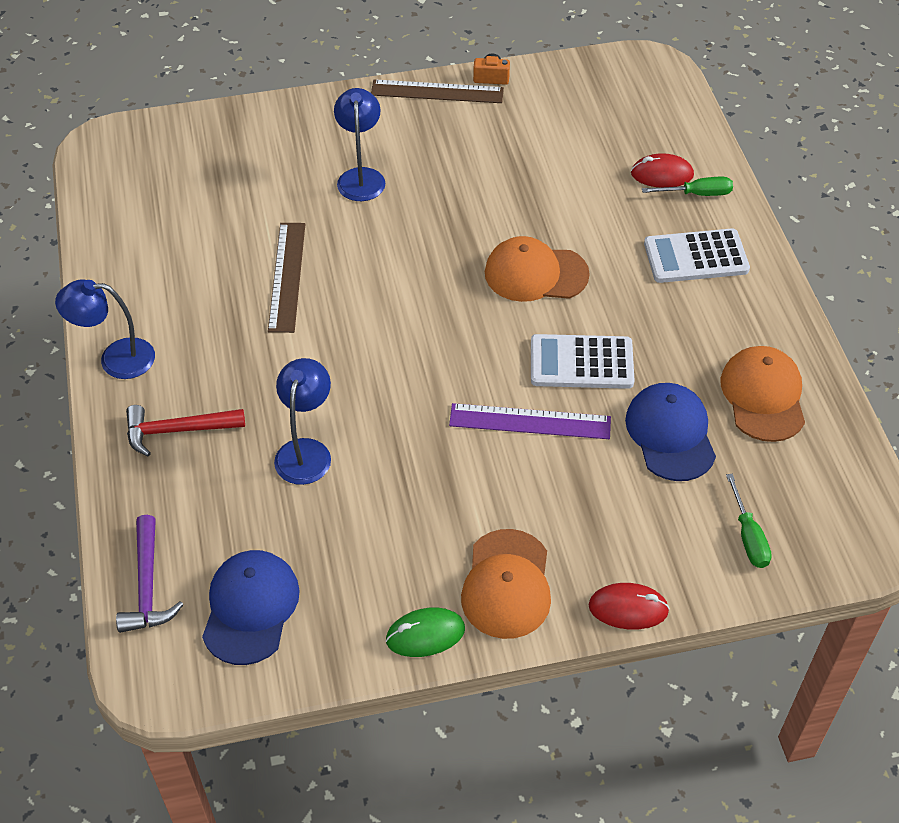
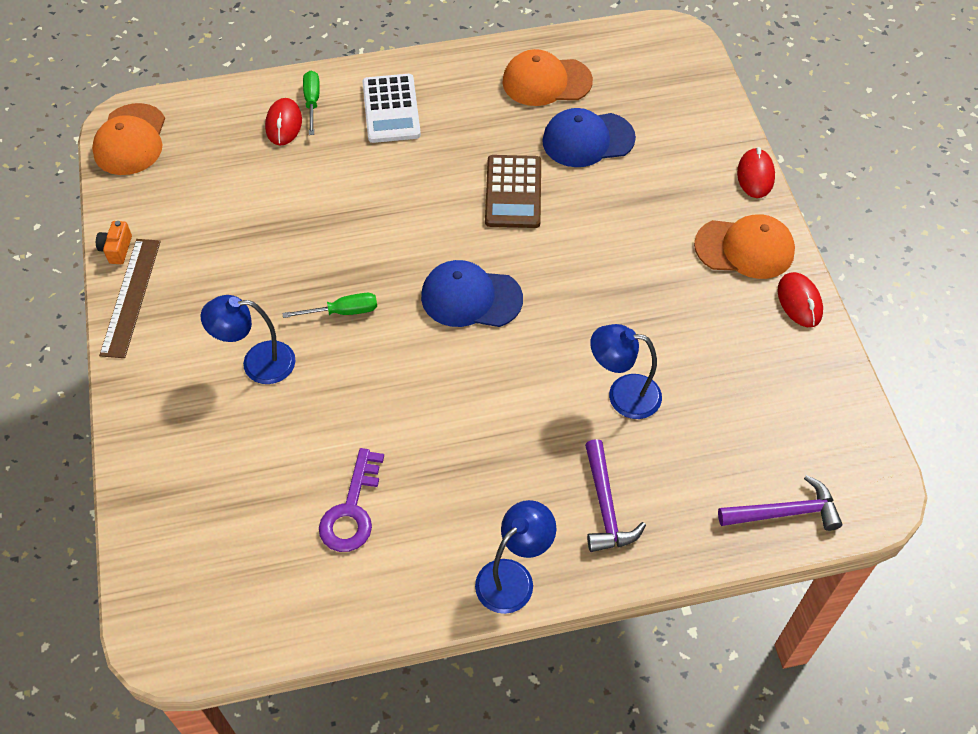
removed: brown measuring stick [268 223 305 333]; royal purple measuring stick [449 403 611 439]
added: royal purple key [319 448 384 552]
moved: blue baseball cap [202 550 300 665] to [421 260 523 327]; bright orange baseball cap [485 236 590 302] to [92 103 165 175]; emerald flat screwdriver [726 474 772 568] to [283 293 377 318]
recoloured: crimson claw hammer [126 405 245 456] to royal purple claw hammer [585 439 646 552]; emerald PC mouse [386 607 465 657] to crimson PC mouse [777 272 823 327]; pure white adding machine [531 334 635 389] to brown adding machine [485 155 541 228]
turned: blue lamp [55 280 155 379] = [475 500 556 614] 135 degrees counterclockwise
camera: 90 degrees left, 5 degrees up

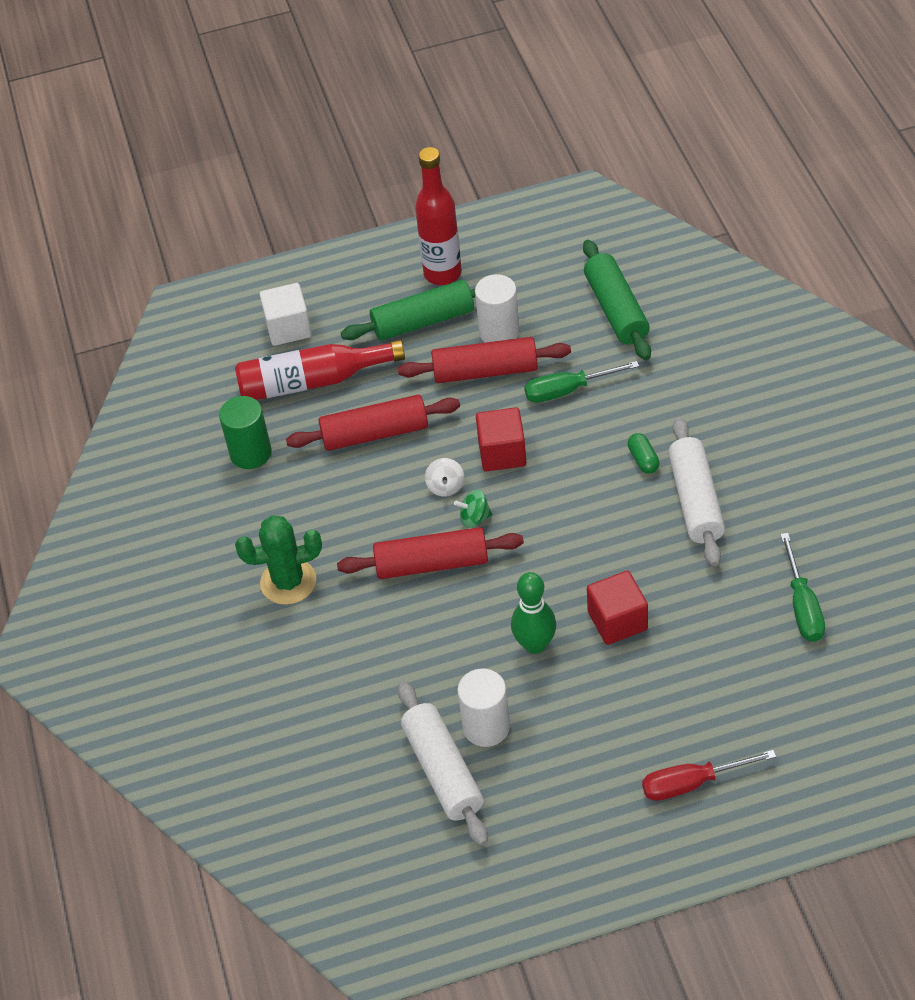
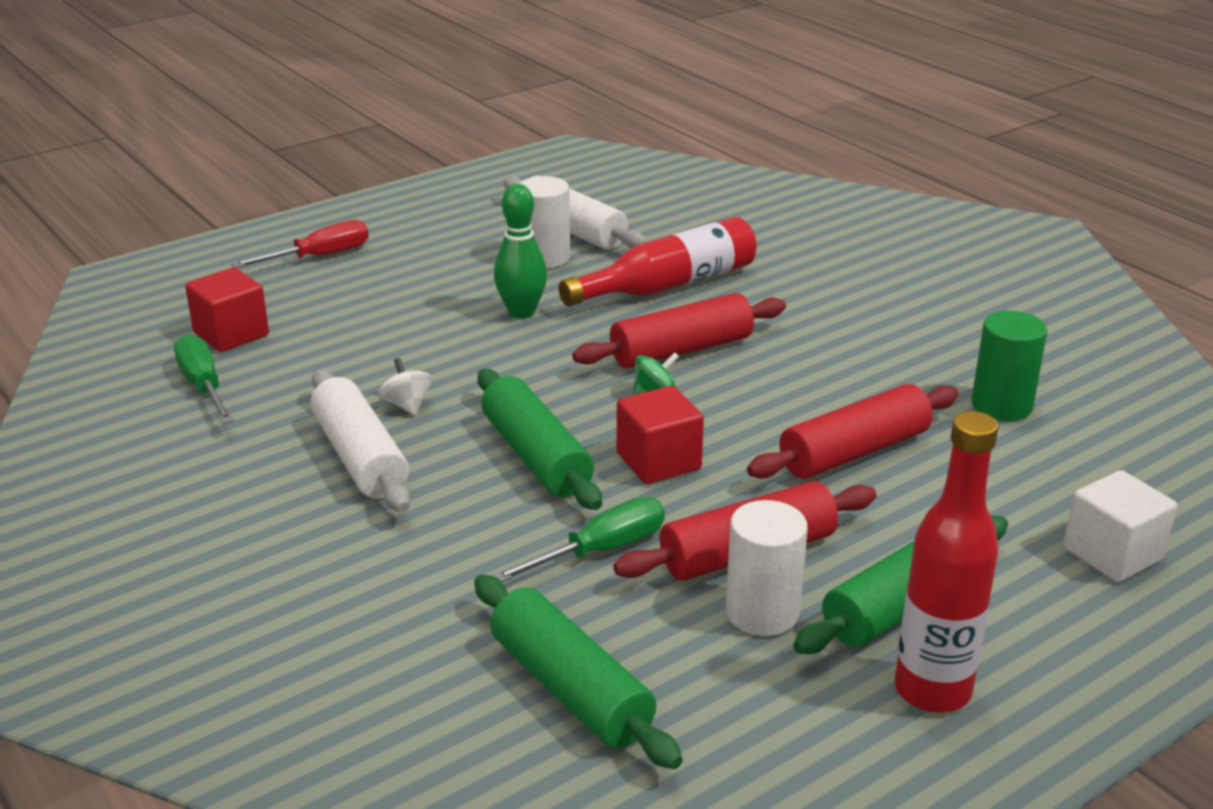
removed: emerald cactus [235 516 322 605]; emerald capsule [627 433 660 474]
added: emerald pastry roller [477 369 602 510]
moved: crimson bottle [235 340 405 400] to [559 217 757 306]; pure white whirligig [425 458 464 497] to [379 358 432 416]; crimson cube [587 571 648 645] to [185 267 269 352]
camera: 155 degrees right, 20 degrees down

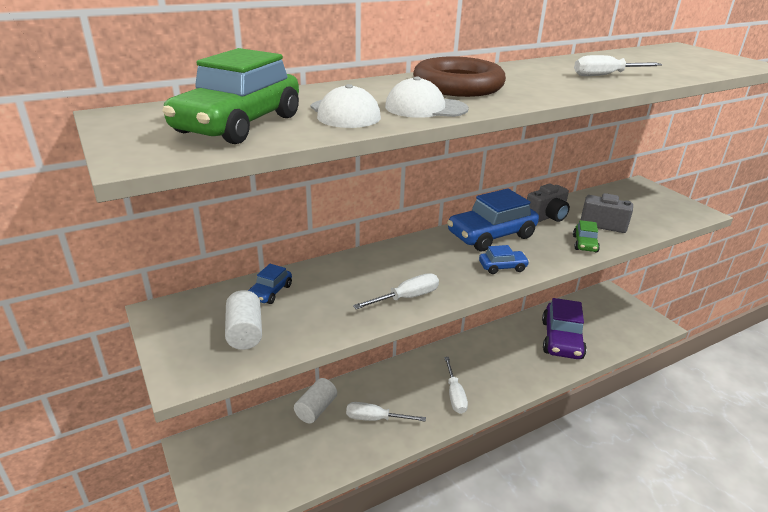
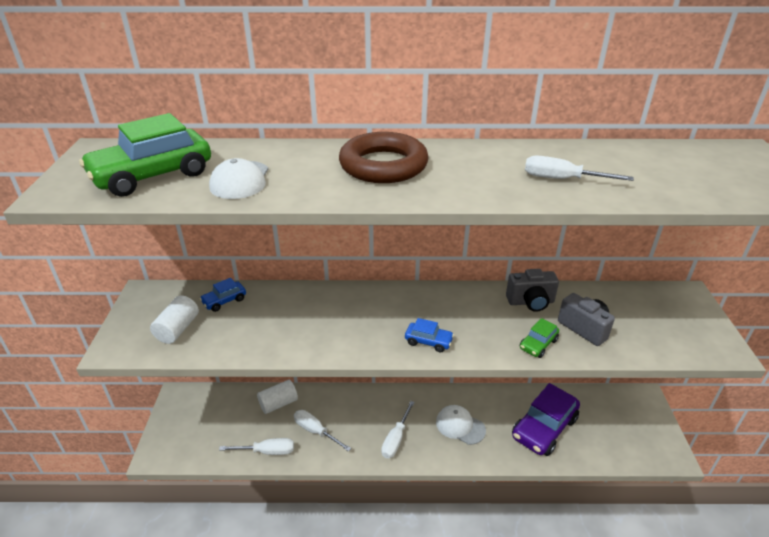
removed: blue toy car [447 188 539 251]
moved: pure white flat screwdriver [353 273 439 309] to [219 438 294 455]; pure white baseball cap [385 76 469 118] to [436 405 486 445]
camera: 30 degrees right, 5 degrees up

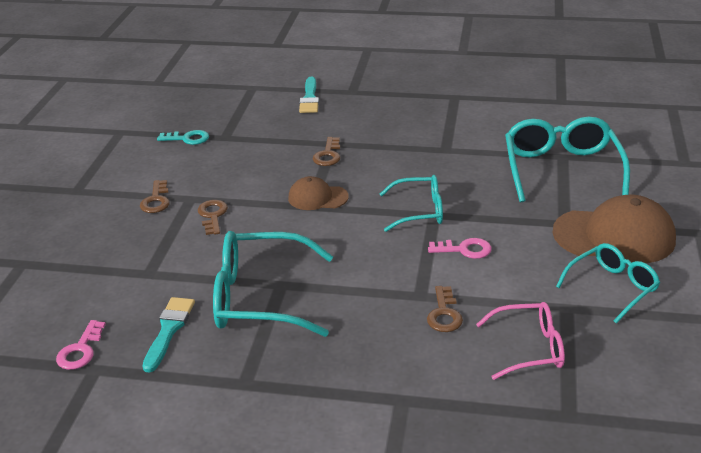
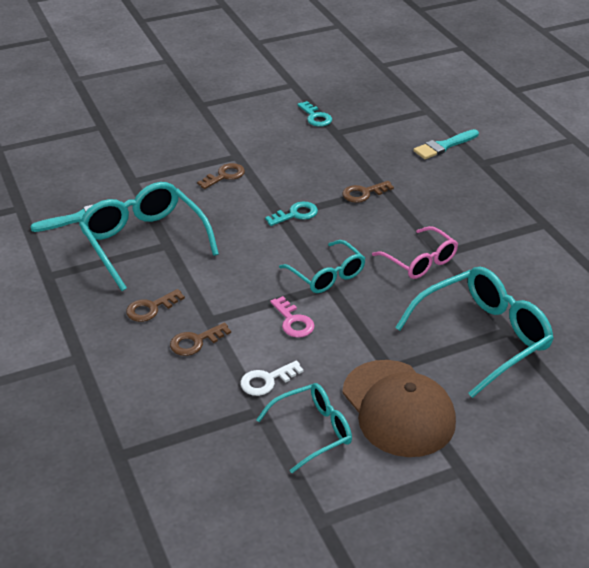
removed: pink key [56 320 106 370]
added: pure white key [240 360 304 396]
moved: brown key [140 180 170 213] to [126 289 185 322]; pink spectacles [476 302 565 380] to [372 226 458 279]
replaced: brown baseball cap [288 176 349 210] to teal key [265 202 318 226]
turned: teal spectacles [556 243 660 323] = [256 383 352 473] 45 degrees counterclockwise
camera: 55 degrees right, 5 degrees up

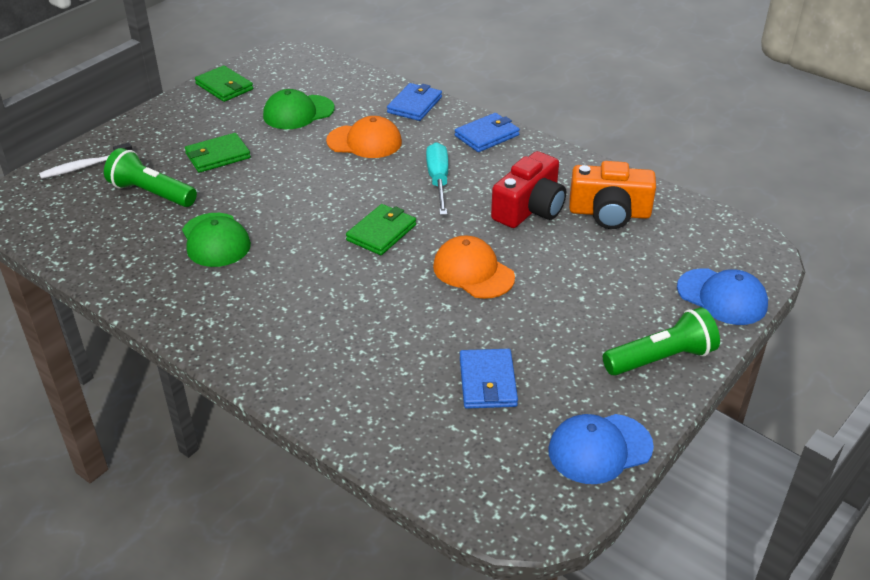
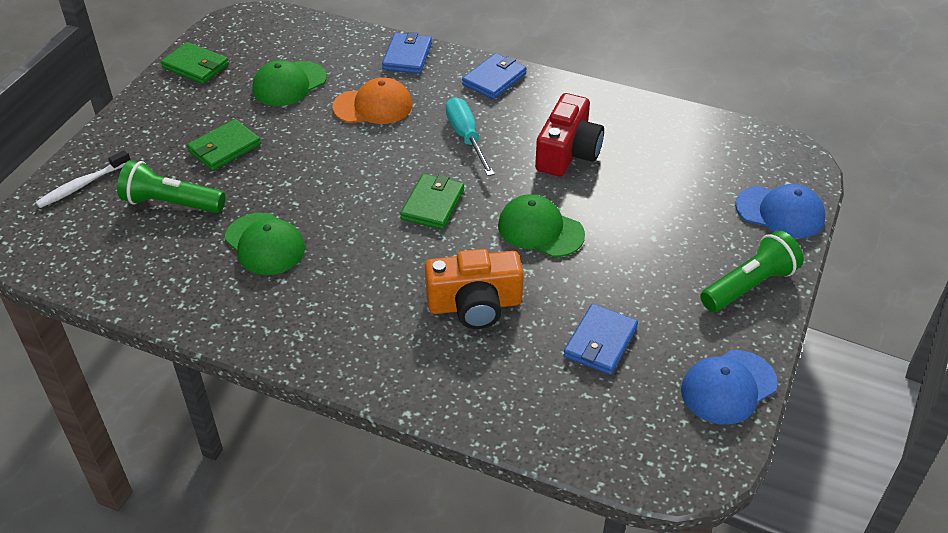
moved: bright orange compact camera [569 161 656 229] to [425 249 523 329]
recoloured: bright orange baseball cap [433 235 515 299] to emerald baseball cap [498 194 585 257]
turned: blue wallet [460 349 518 409] = [563 304 638 375] 45 degrees clockwise
camera: 15 degrees left, 5 degrees up

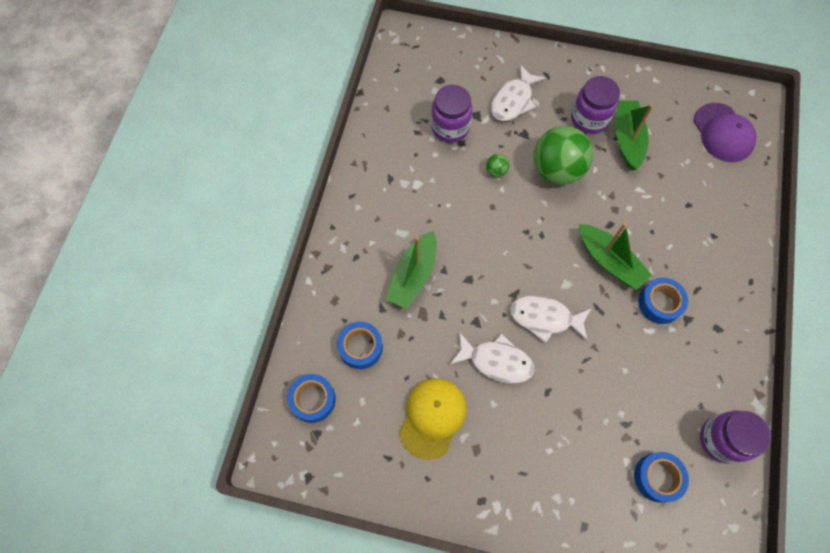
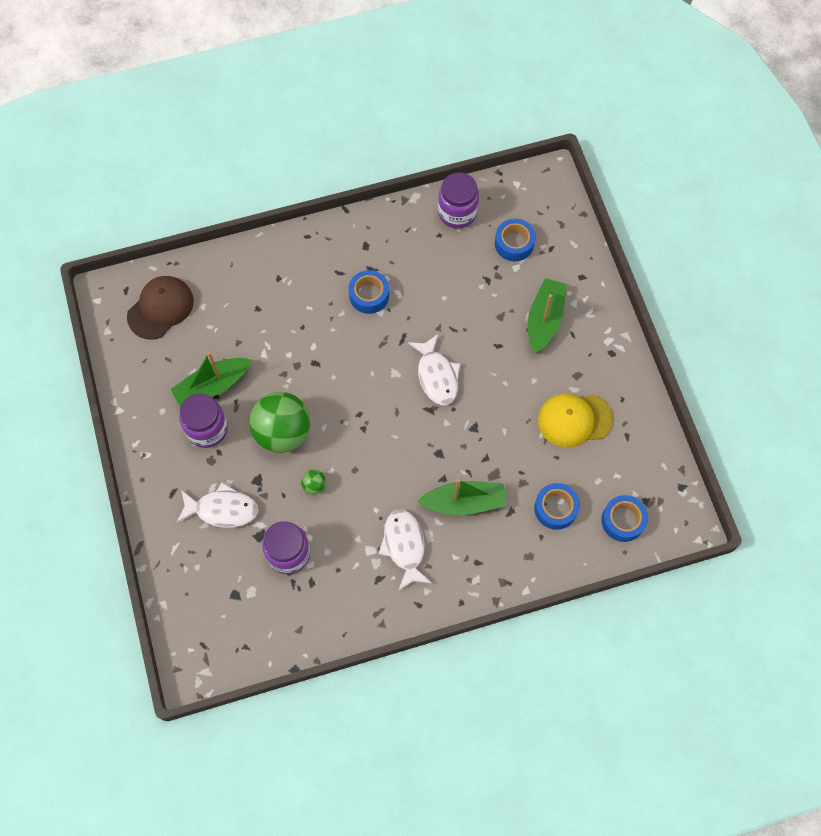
moved: pure white fish figure [449 332 534 383] to [379 509 432 591]; emerald boat [579 223 652 290] to [528 278 566 353]
recoloured: royal purple baseball cap [694 103 757 162] to brown baseball cap [127 276 194 339]
camera: 120 degrees left, 0 degrees up

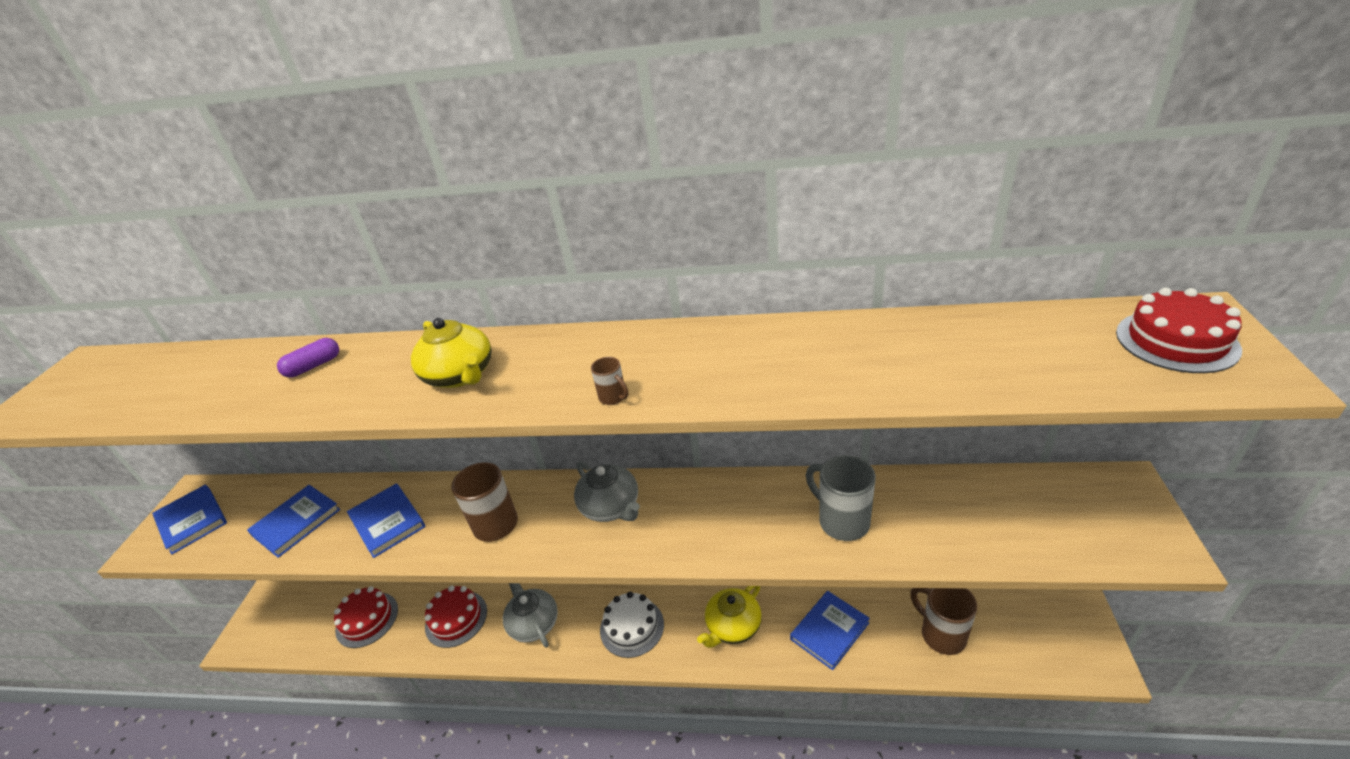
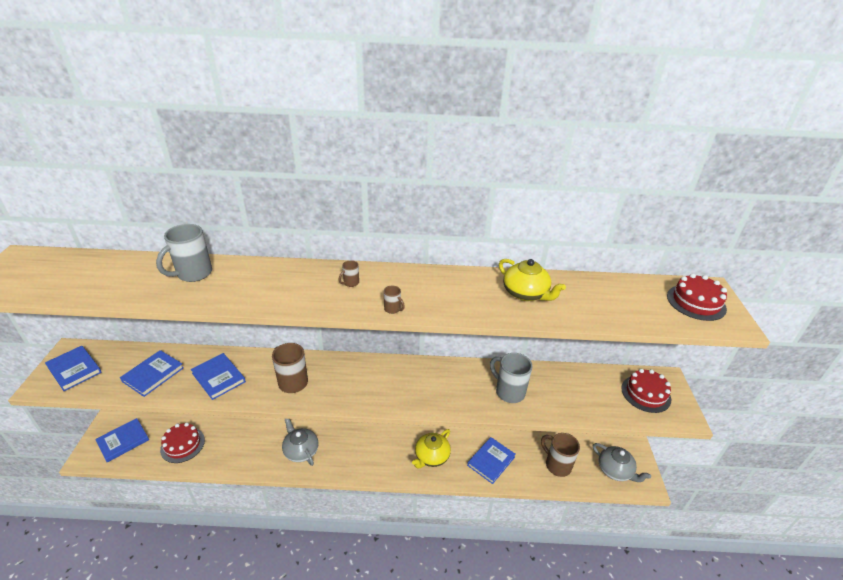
removed: pure white layer cake [600 592 664 658]
added: blue hardcover [95 418 149 463]; brown tea mug [338 260 359 287]
moved: golden teapot [411 318 492 388] to [499 259 566 301]; crimson layer cake [425 586 487 648] to [621 369 671 413]; gray teapot [574 461 640 522] to [593 443 651 482]
replaced: royal purple capsule [277 338 339 377] to gray tea mug [156 224 212 282]
camera: 10 degrees left, 0 degrees up

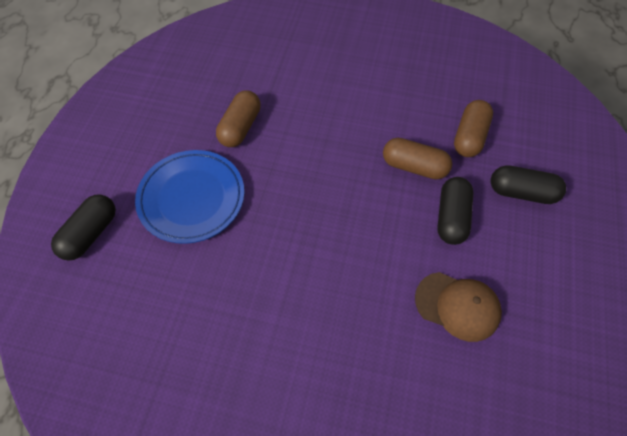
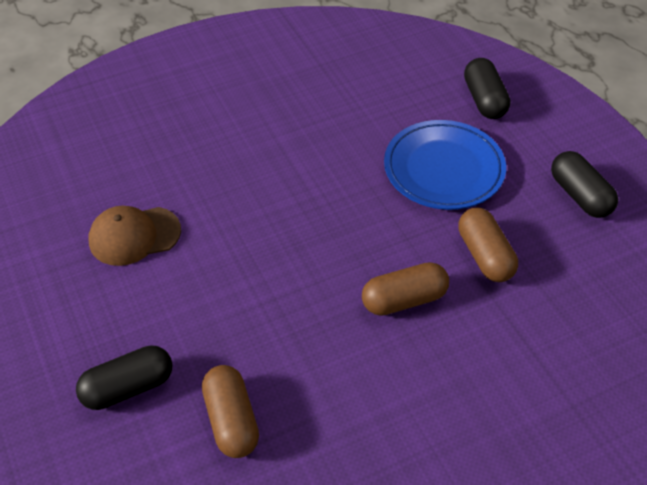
moved: brown capsule [383 138 452 179] to [362 262 449 316]; black capsule [437 177 473 245] to [551 151 618 218]
camera: 140 degrees right, 10 degrees down

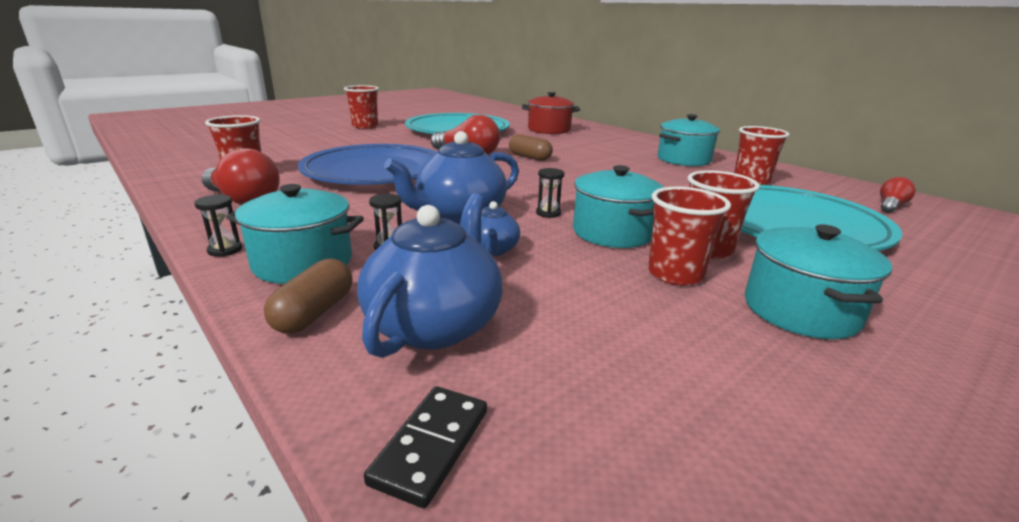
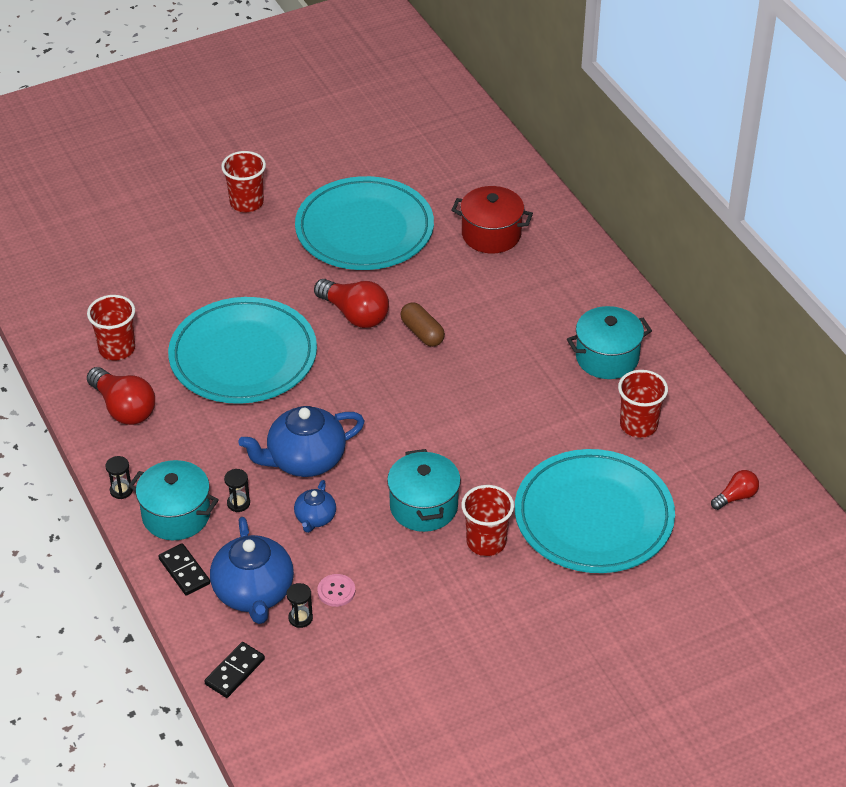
removed: crimson tumbler [648 186 731 286]; teal pot [745 225 892 339]
added: pink shirt button [317 574 355 607]
moved: black sandglass [536 168 564 218] to [287 583 313 628]
replaced: brown capsule [264 259 353 334] to black domino piece [158 543 210 596]
recoloured: blue flat dish [298 144 437 185] to teal flat dish [168 297 317 404]
turned: blue teapot [357 193 503 358] = [210 517 294 624] 135 degrees clockwise
camera: 15 degrees right, 20 degrees up

